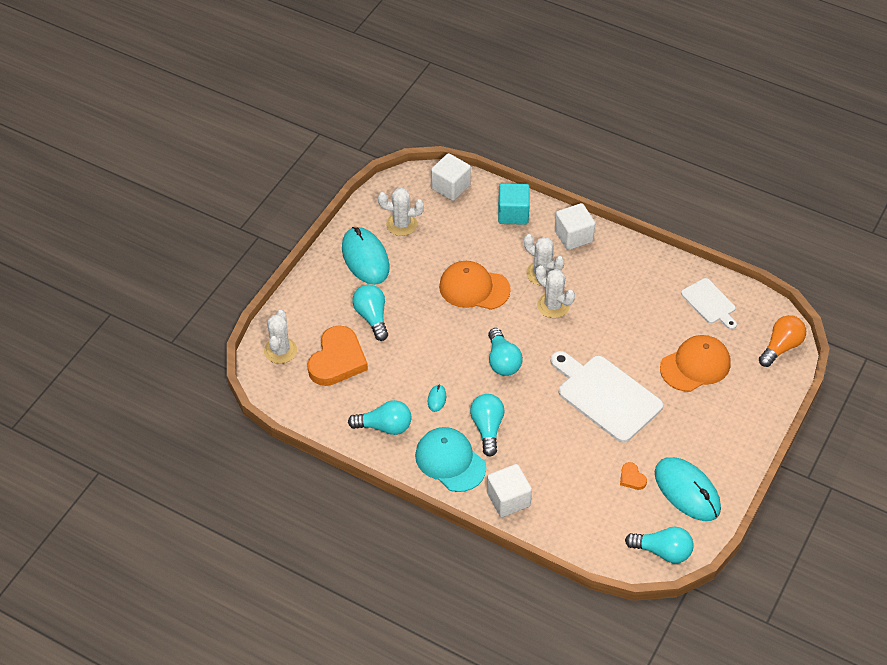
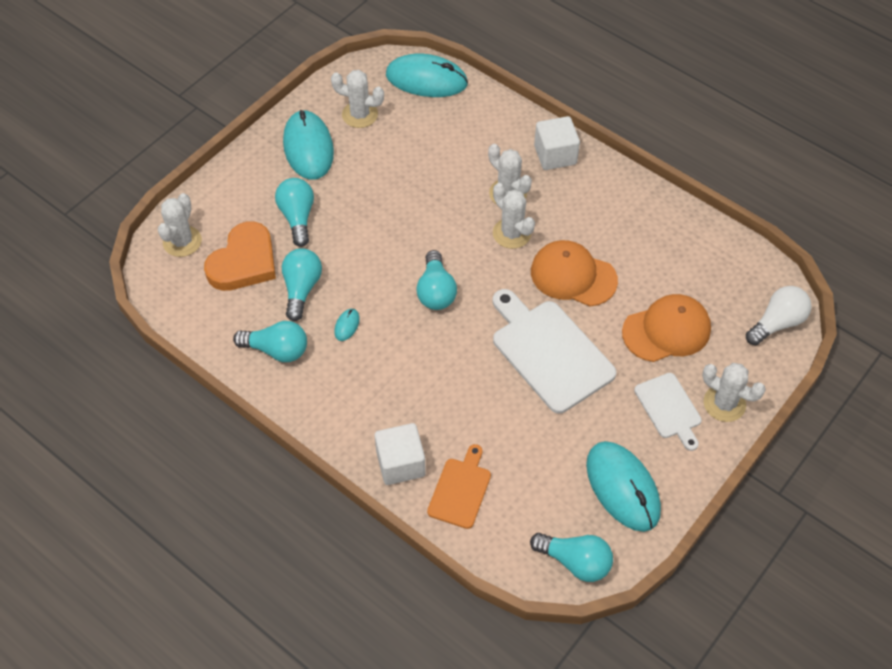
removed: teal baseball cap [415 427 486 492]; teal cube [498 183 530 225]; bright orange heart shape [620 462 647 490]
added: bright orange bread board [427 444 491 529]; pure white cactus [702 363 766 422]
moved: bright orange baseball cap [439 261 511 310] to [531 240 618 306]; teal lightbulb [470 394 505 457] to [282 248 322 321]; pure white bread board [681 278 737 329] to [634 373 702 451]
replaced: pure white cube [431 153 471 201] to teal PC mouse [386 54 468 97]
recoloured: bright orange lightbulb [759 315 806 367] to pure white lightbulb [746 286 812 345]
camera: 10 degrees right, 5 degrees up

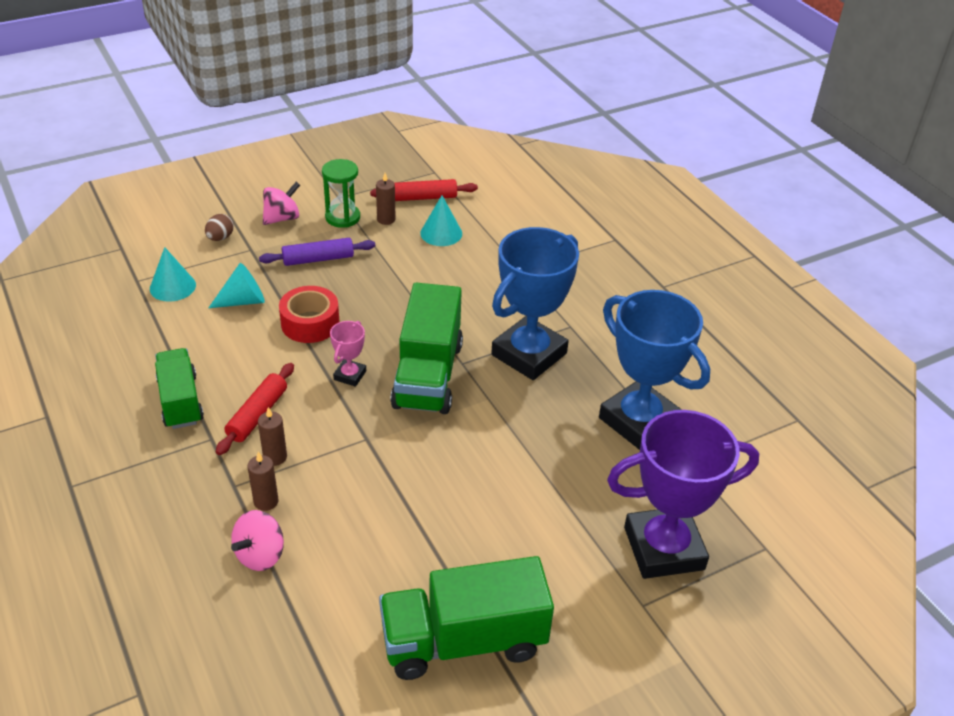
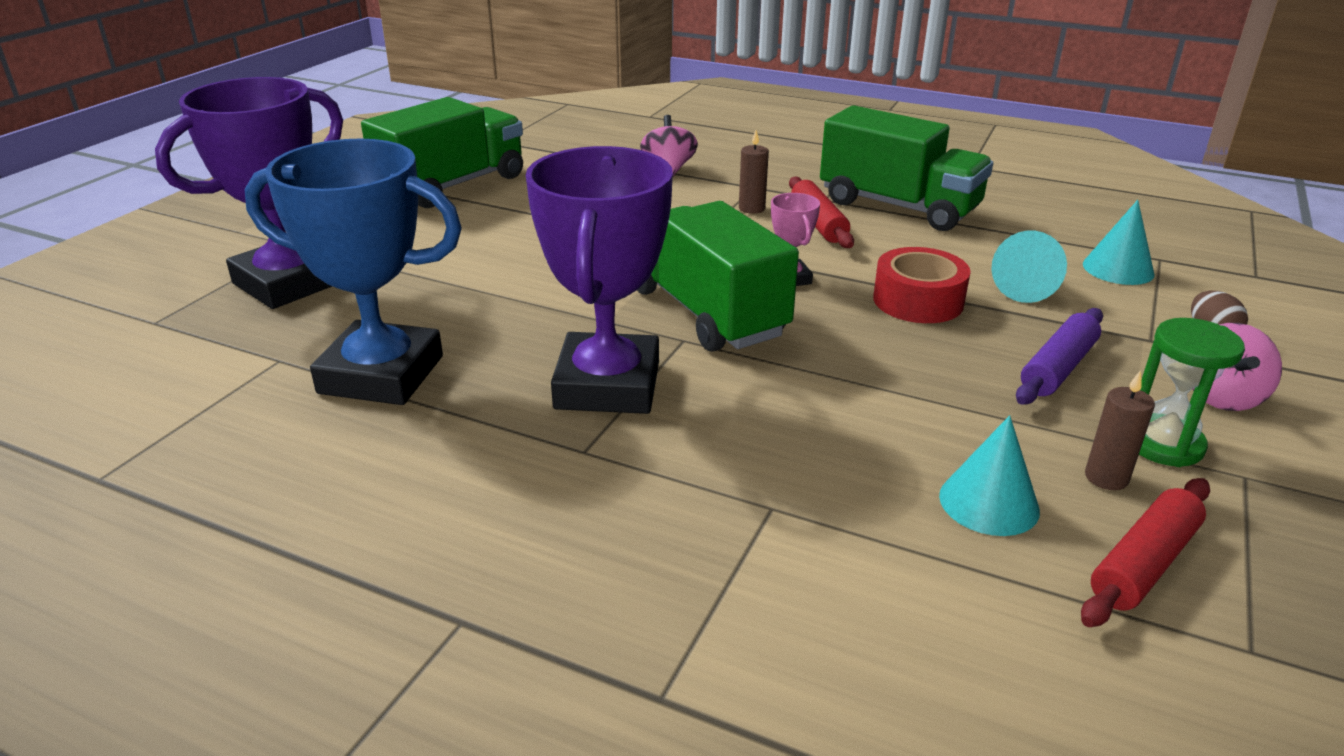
removed: brown pillar candle [248 452 278 511]
recoloured: blue trophy [491 227 579 380] to royal purple trophy [526 146 673 414]
resized: emerald lorry [155 348 204 429] = [820 105 993 231] x1.54
camera: 145 degrees right, 10 degrees down

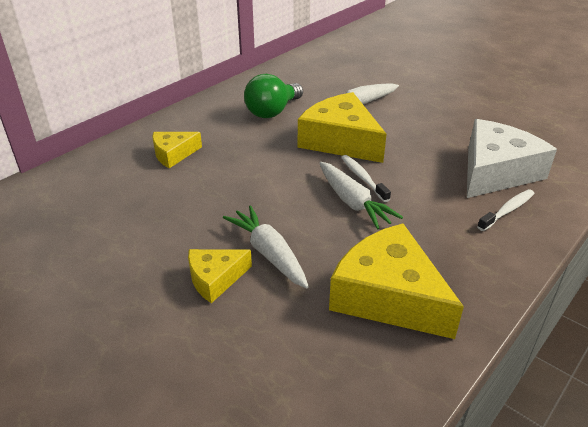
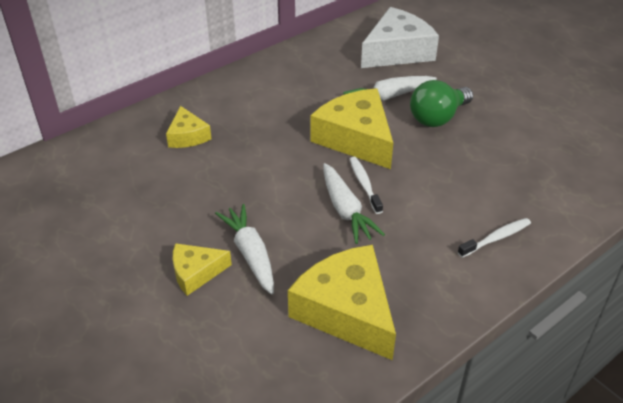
moved: emerald lightbulb [244 74 303 118] to [410 80 473 127]; pure white piece of cheese [467 119 557 198] to [361 7 439 68]
turned: golden piece of cheese [152 132 202 168] = [166 106 212 148] 90 degrees counterclockwise
camera: 10 degrees right, 5 degrees up

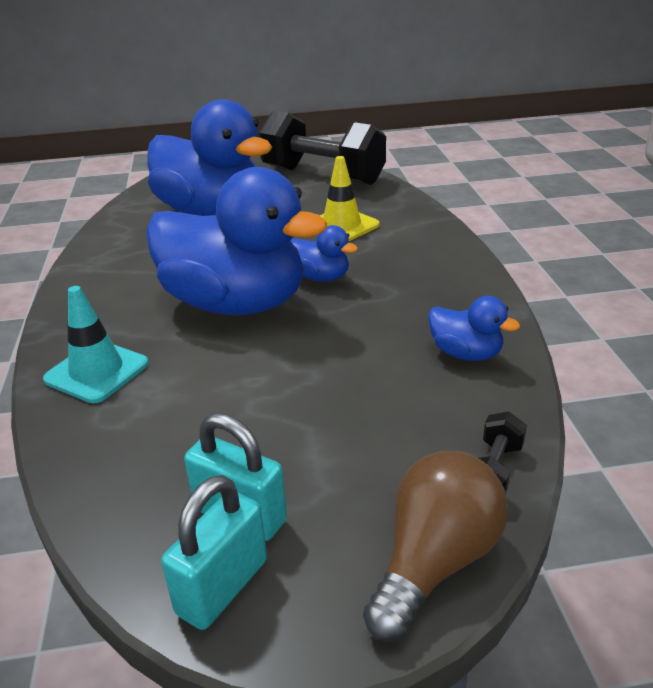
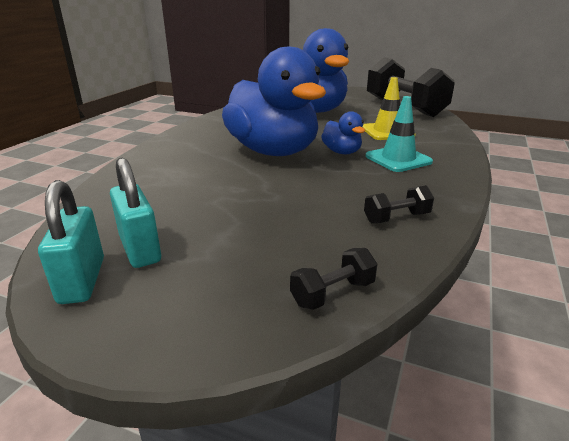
removed: brown lightbulb [363 451 508 642]
moved: teal road cone [43 286 149 403] to [366 96 433 172]
replaced: blue duck [428 296 520 361] to black hand weight [364 185 434 223]
turned: teal lock [161 475 267 630] = [38 180 104 304] 75 degrees counterclockwise
camera: 30 degrees right, 5 degrees down

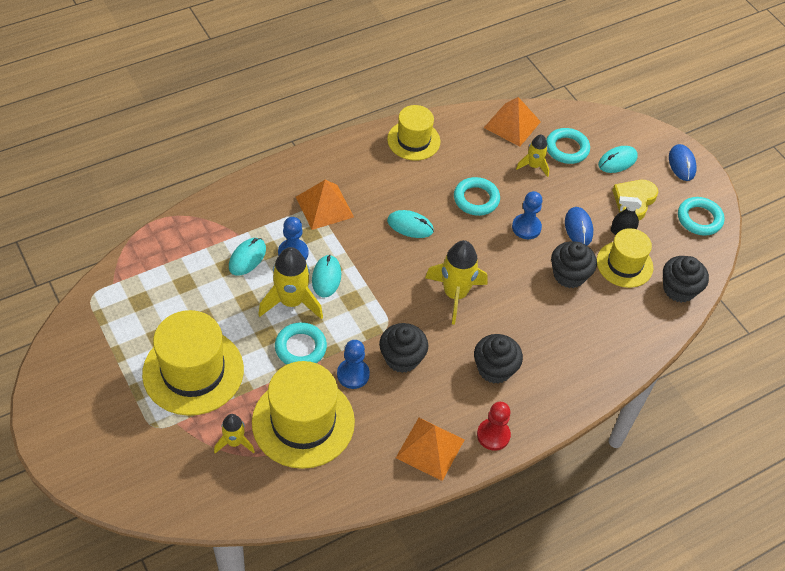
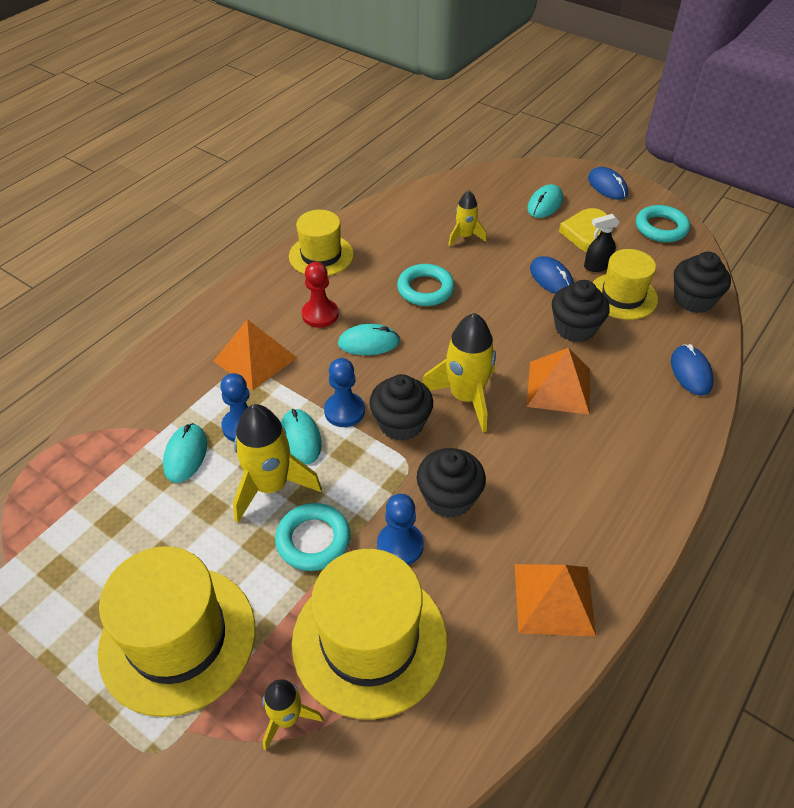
removed: teal hoop [546 128 590 164]
added: blue PC mouse [671 344 714 396]
moved: black fairy cake [474 334 523 384] to [369 374 433 441]; crimson chess pawn [477 402 511 451] to [302 262 339 328]; bright orange solid pyramid [484 97 541 147] to [527 348 590 415]; blue chess pawn [512 191 543 239] to [324 358 365 427]
camera: 20 degrees left, 5 degrees down

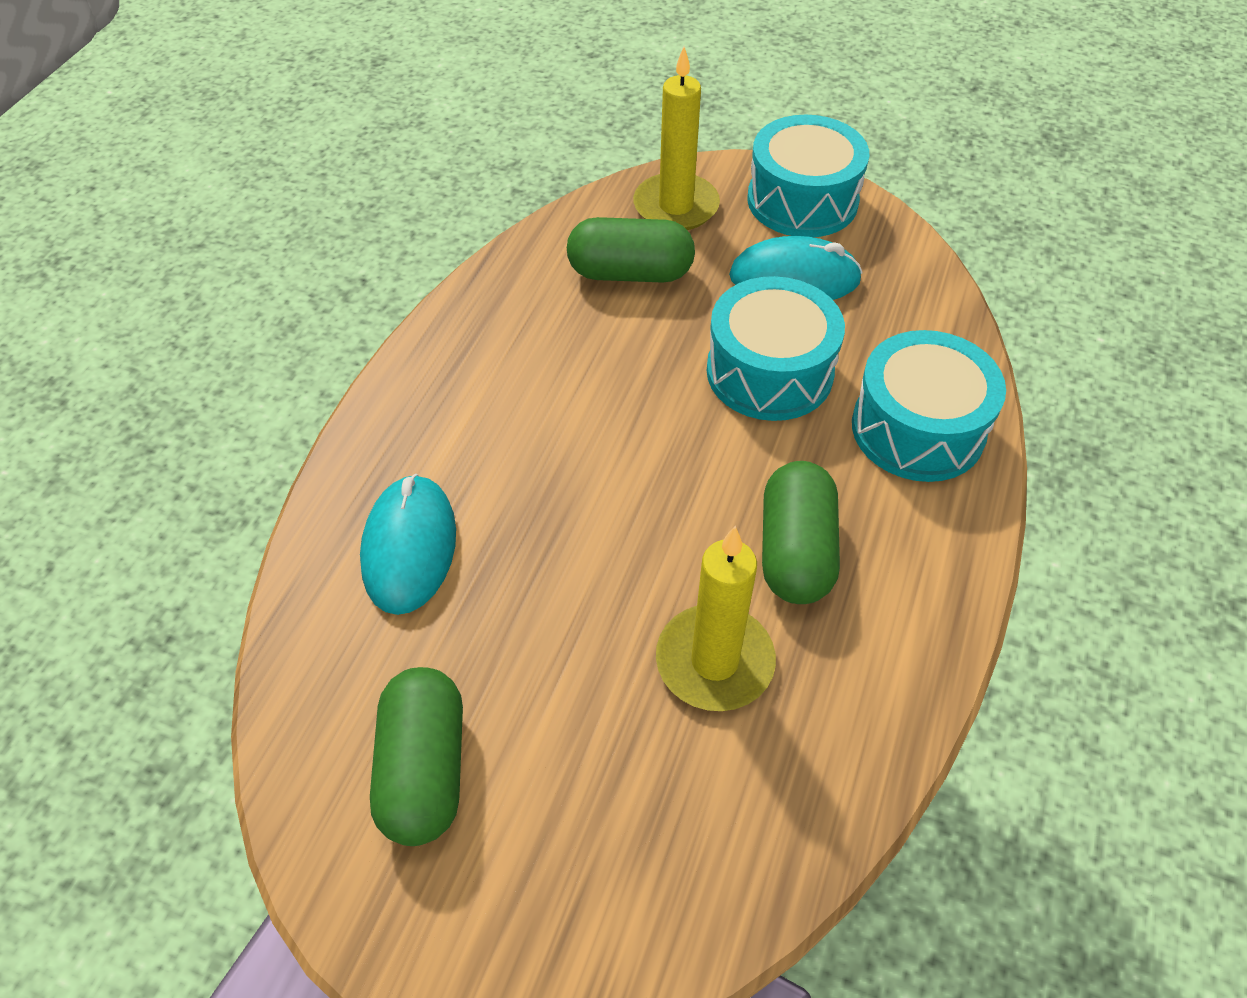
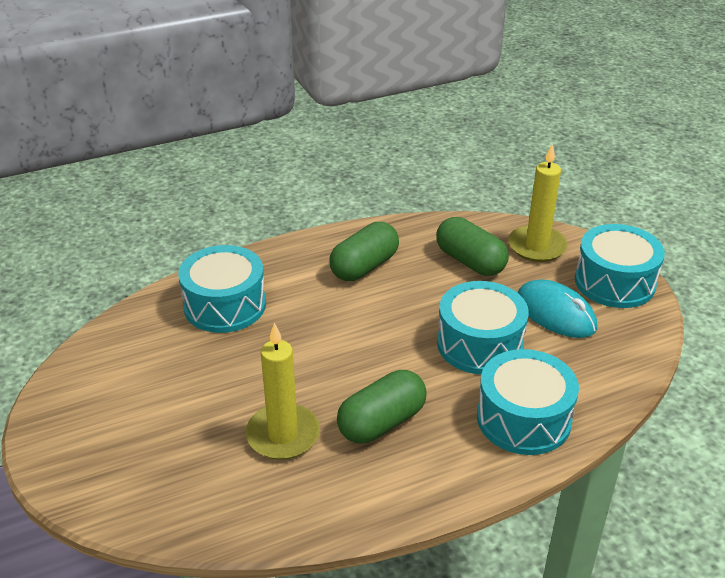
moved: emerald capsule [370 667 463 846] to [329 222 399 281]
replaced: teal PC mouse [360 474 456 615] to teal toy drum [178 245 266 333]
camera: 45 degrees right, 15 degrees down

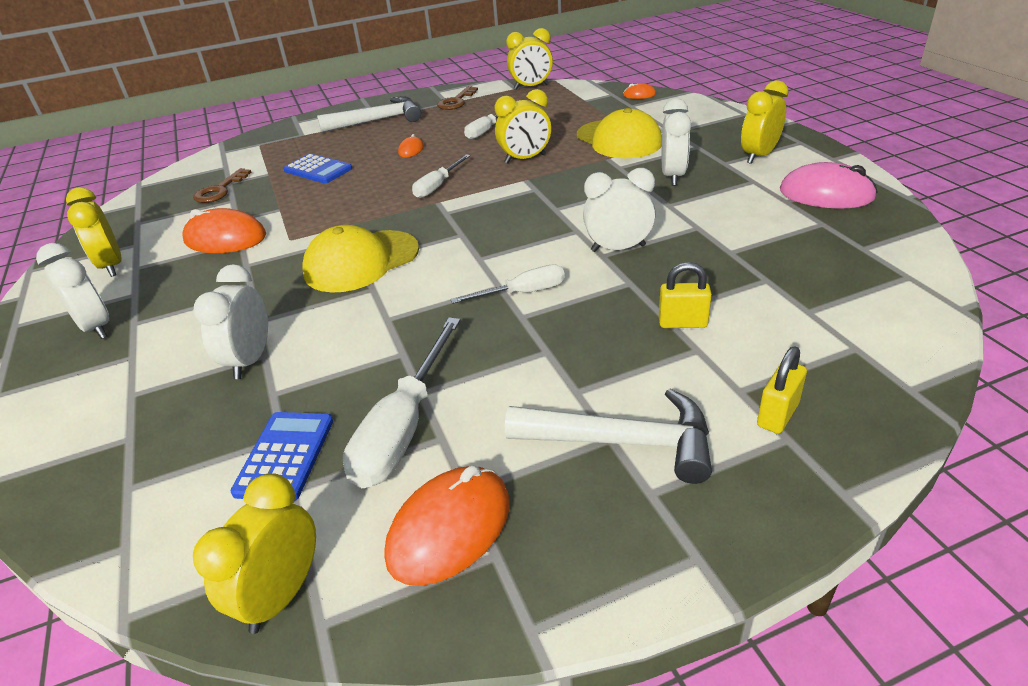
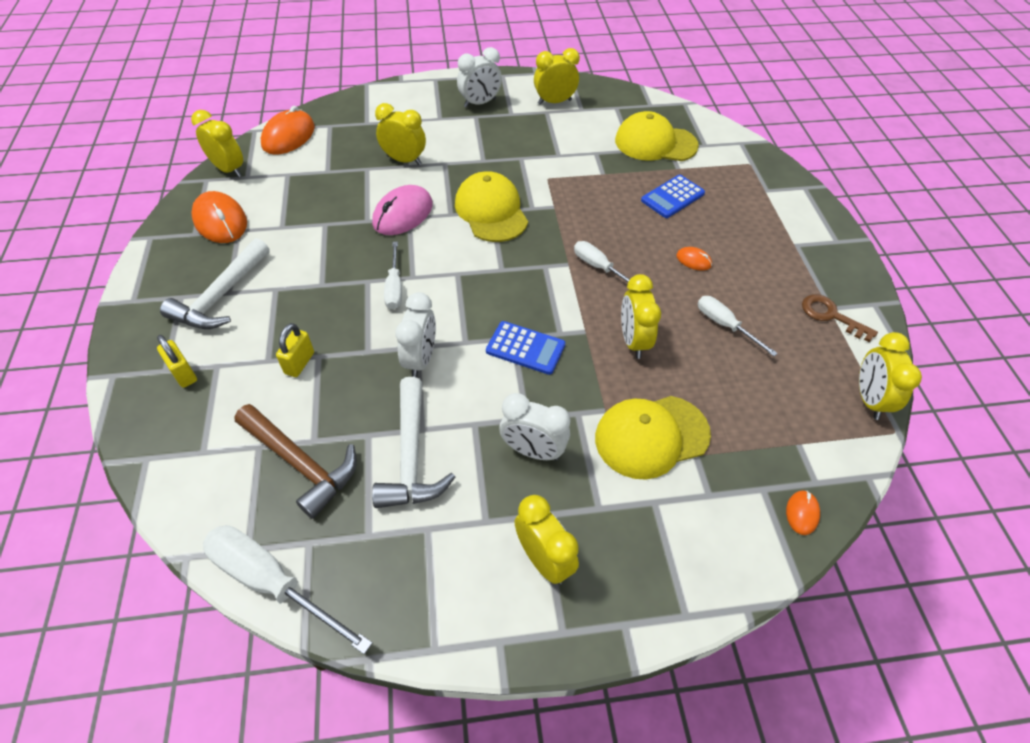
added: brown claw hammer [234 404 357 519]
moved: bright orange PC mouse [183 208 266 253] to [261 106 315 155]; blue adding machine [230 412 333 501] to [486 321 565 375]; pure white claw hammer [317 96 421 133] to [372 377 455 508]; pure white flat screwdriver [343 317 461 488] to [203 525 373 655]; pink PC mouse [780 162 878 208] to [372 185 433 235]
replaced: brown key [193 168 252 203] to golden baseball cap [615 111 699 161]
recoloured: pure white bedside clock [194 264 268 379] to golden bedside clock [375 103 426 165]
camera: 100 degrees right, 15 degrees up

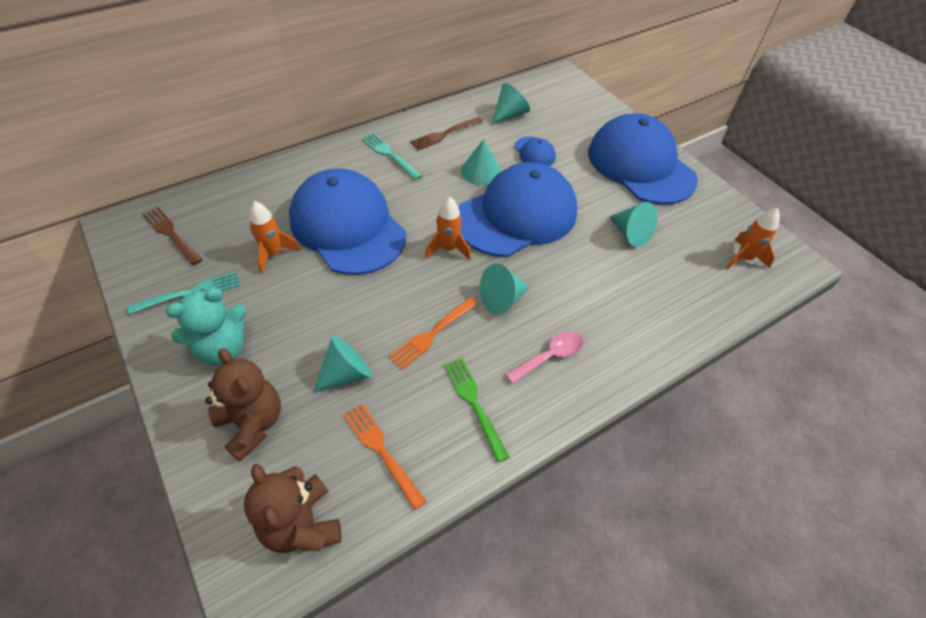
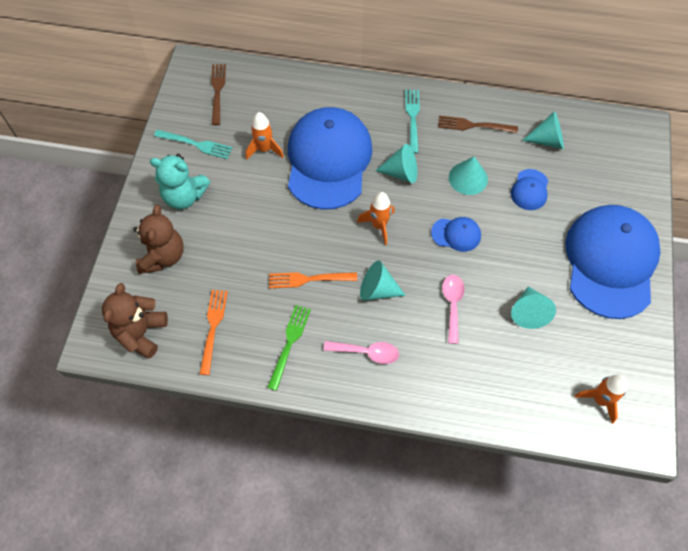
added: pink teaspoon [442 275 465 344]
moved: teal cone shape [313 336 372 393] to [375 144 417 183]
resized: blue baseball cap [458 162 577 257] = [431 217 481 252] x0.41
camera: 45 degrees right, 10 degrees up

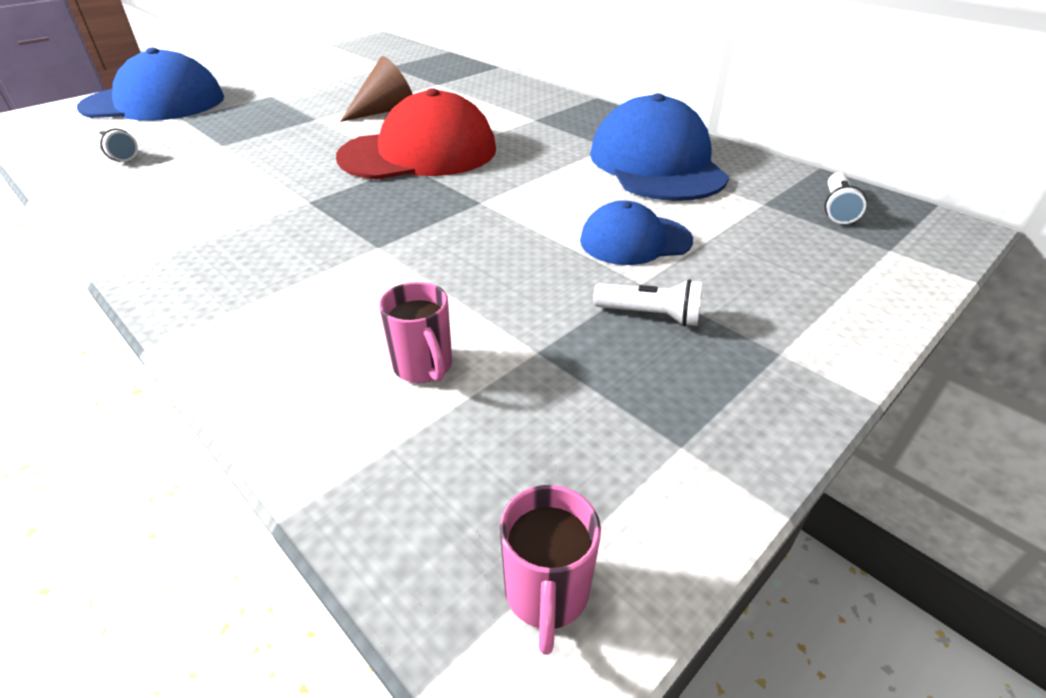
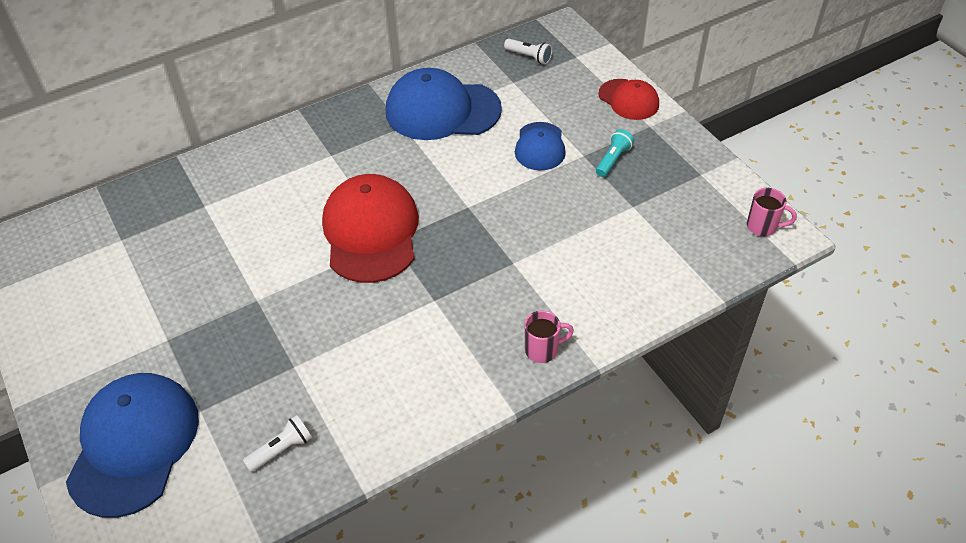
removed: brown cone shape [340 56 413 122]
added: crimson baseball cap [599 79 659 120]
moved: pink tea mug [379 282 452 383] to [524 310 574 363]
recoloured: pure white pocket torch [593 279 702 326] to teal pocket torch [596 129 634 177]
camera: 75 degrees left, 10 degrees up

